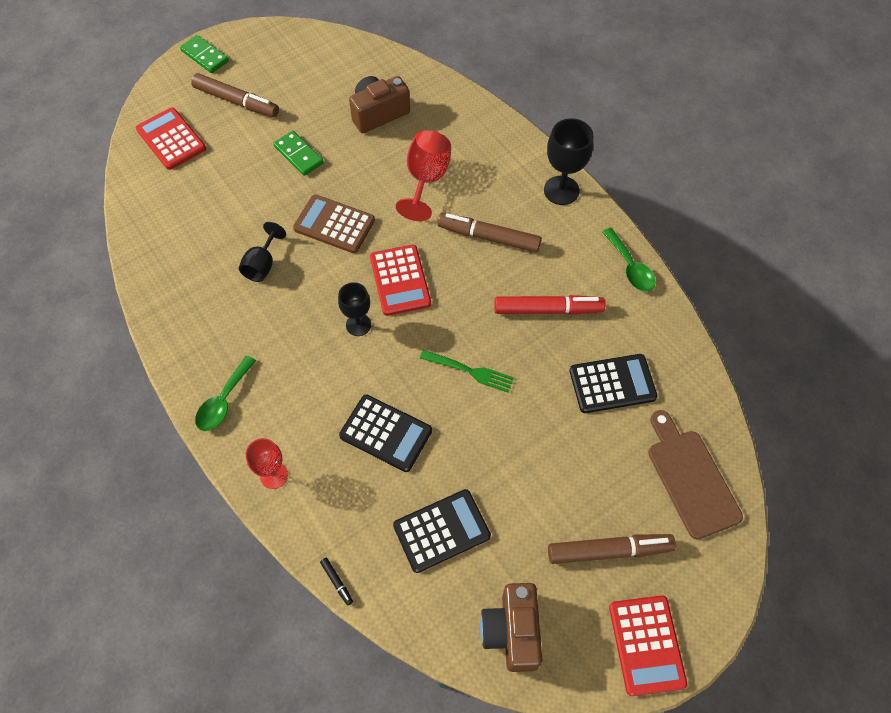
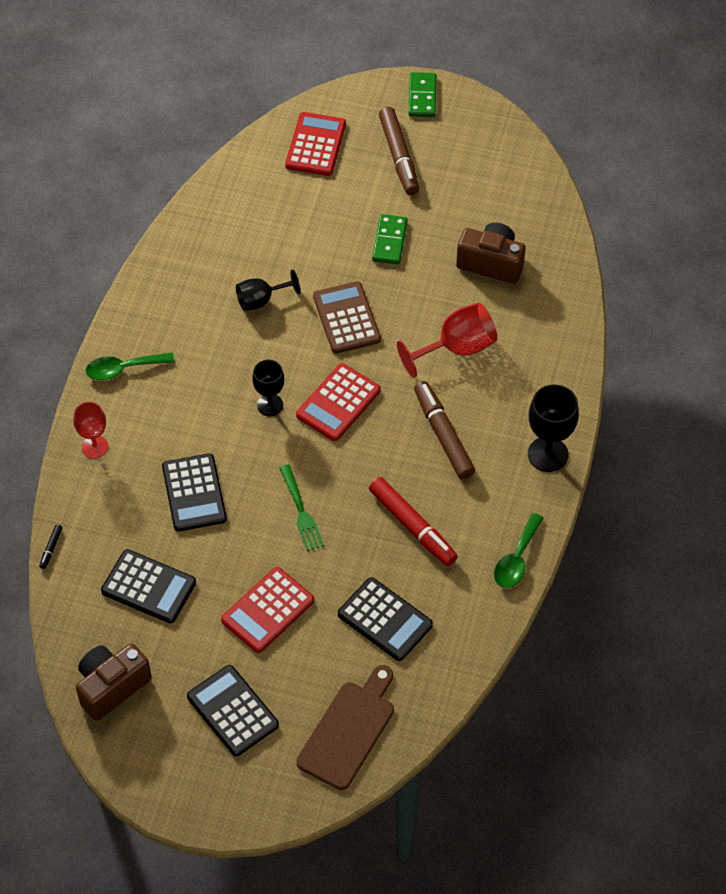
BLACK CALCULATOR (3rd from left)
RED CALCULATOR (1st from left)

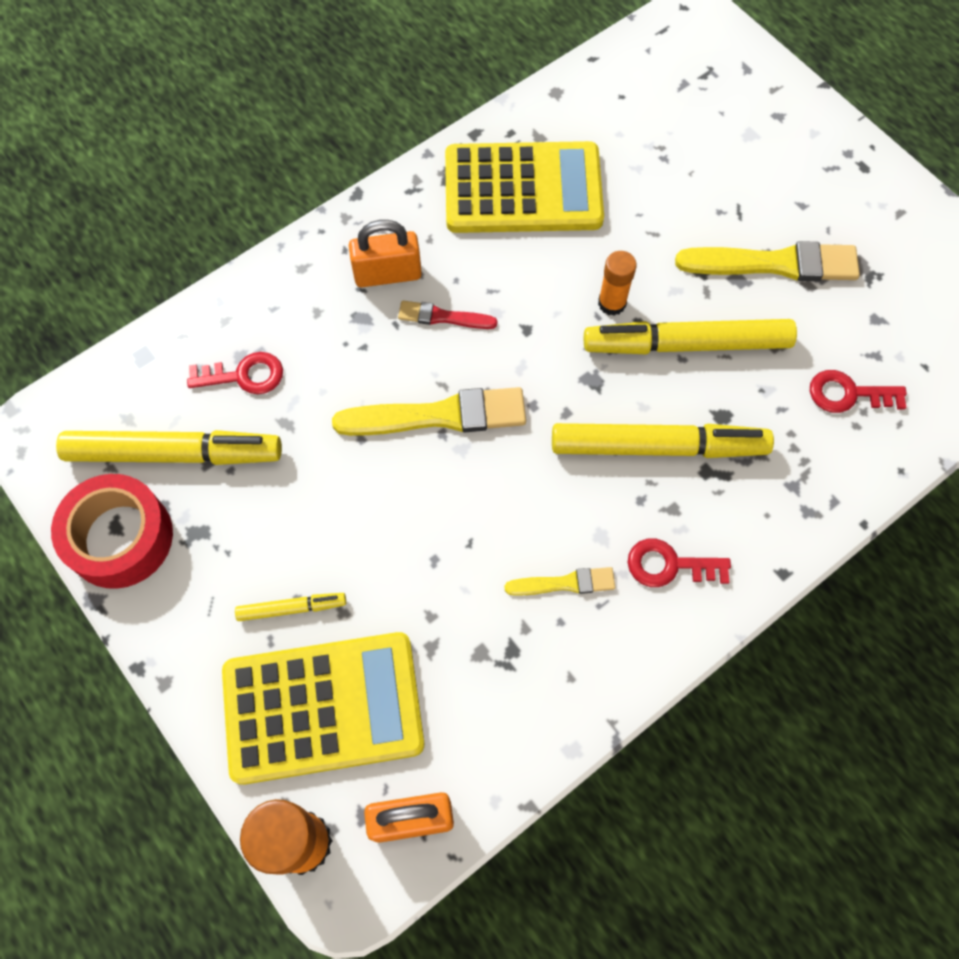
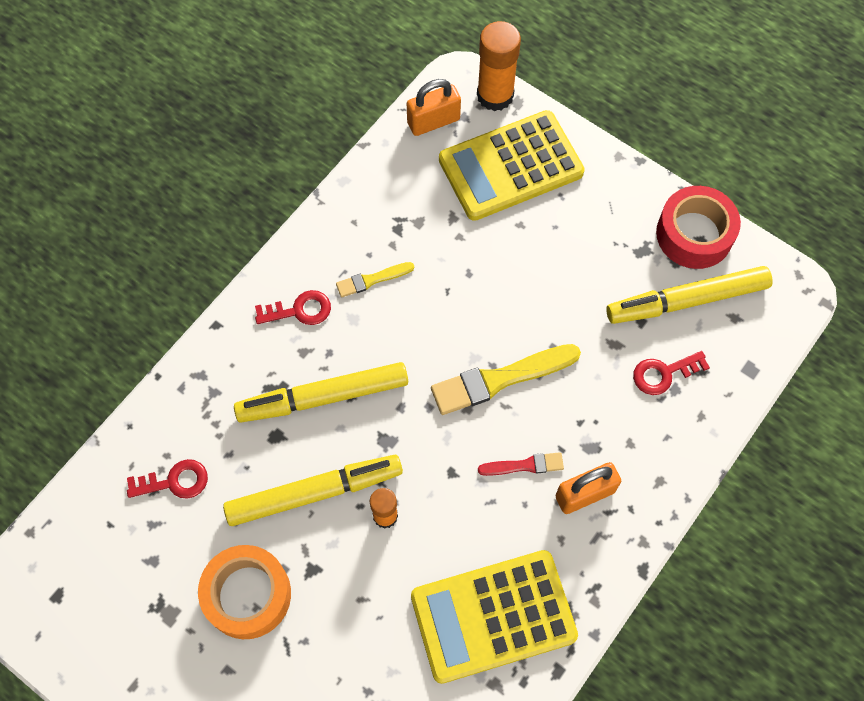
YELLOW MARKER (2nd from left in the first image)
ORANGE TAPE

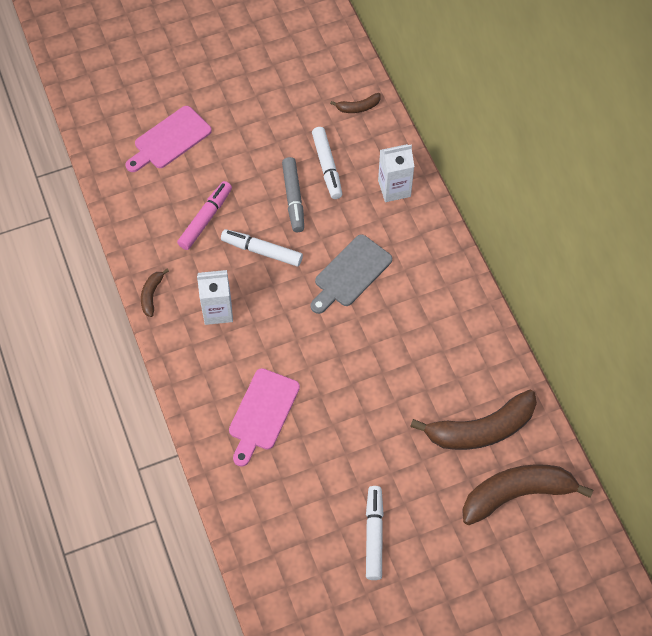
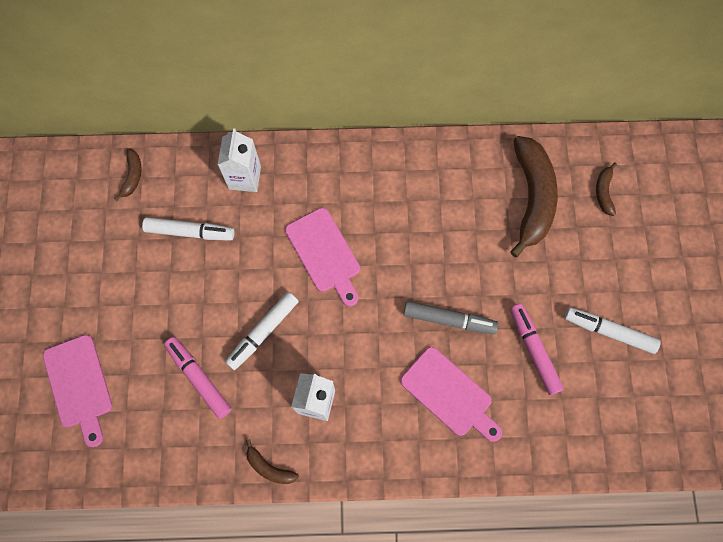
GREY MARKER
PINK CUTTING BOARD (2nd from left)
BROWN BANANA (4th from left)
PINK MARKER (2nd from left)

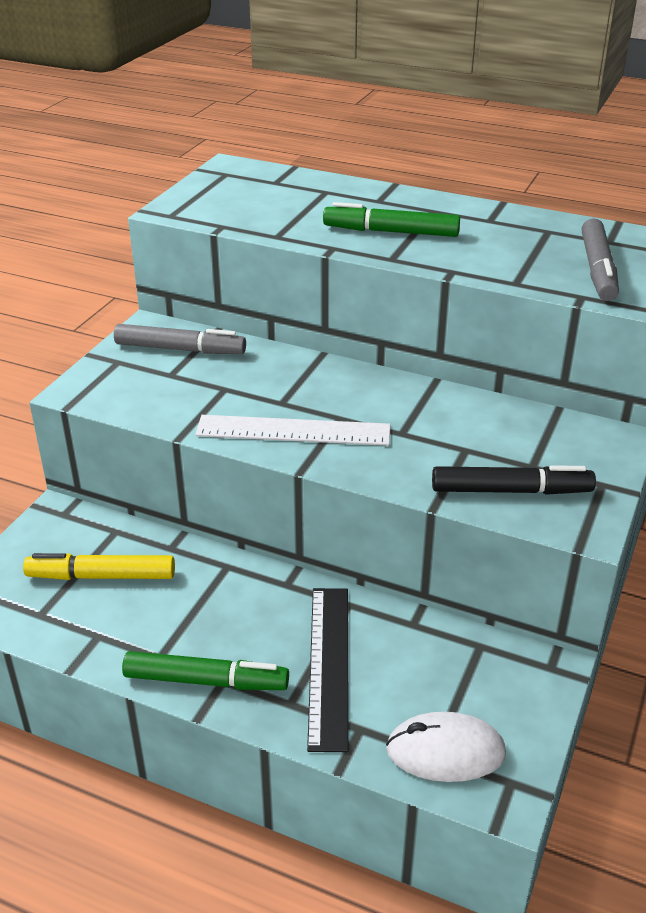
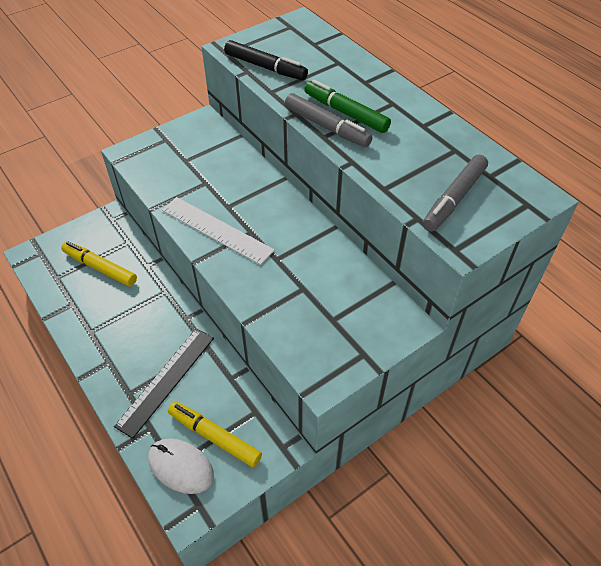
GREY MARKER (1st from left)
GREEN MARKER (1st from left in the first image)
BLACK MARKER
YELLOW MARKER (2nd from left)

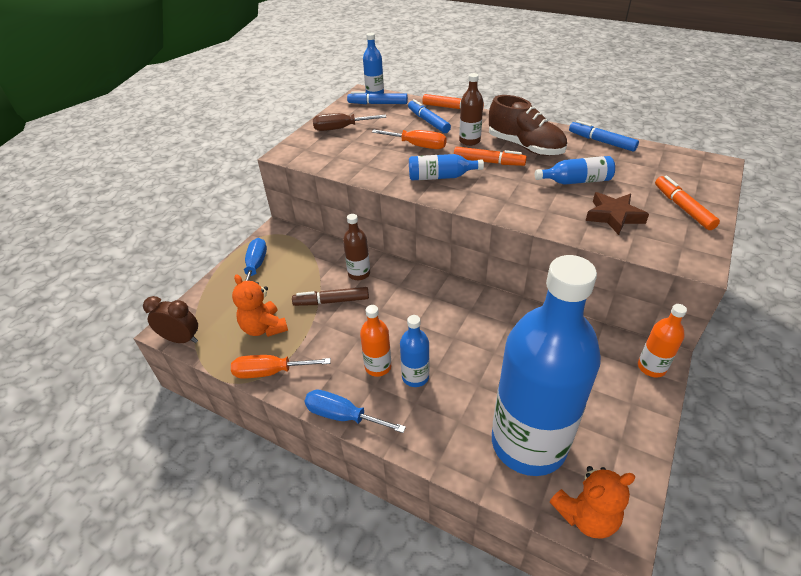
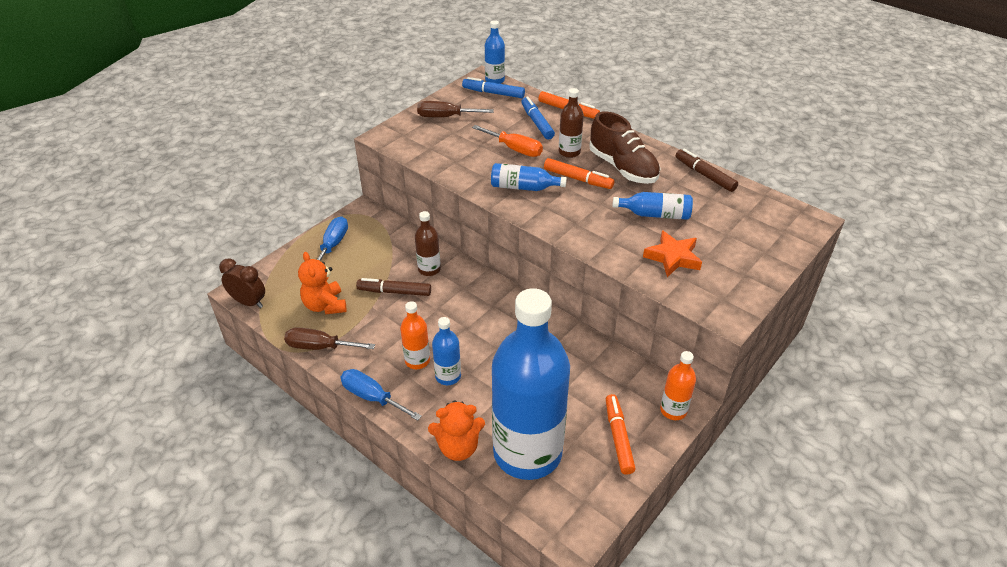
BROWN SCREWDRIVER (1st from left)
ORANGE TEDDY BEAR (2nd from left)
BROWN MARKER (2nd from left)
ORANGE STAR
ORANGE MARKER (3rd from left)

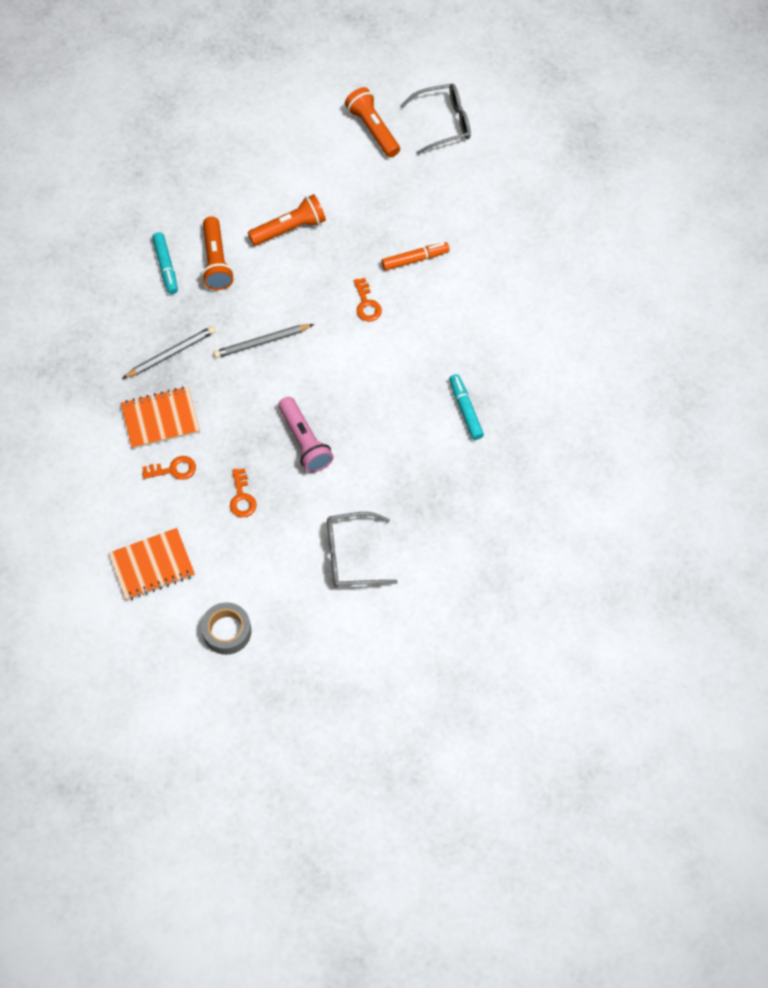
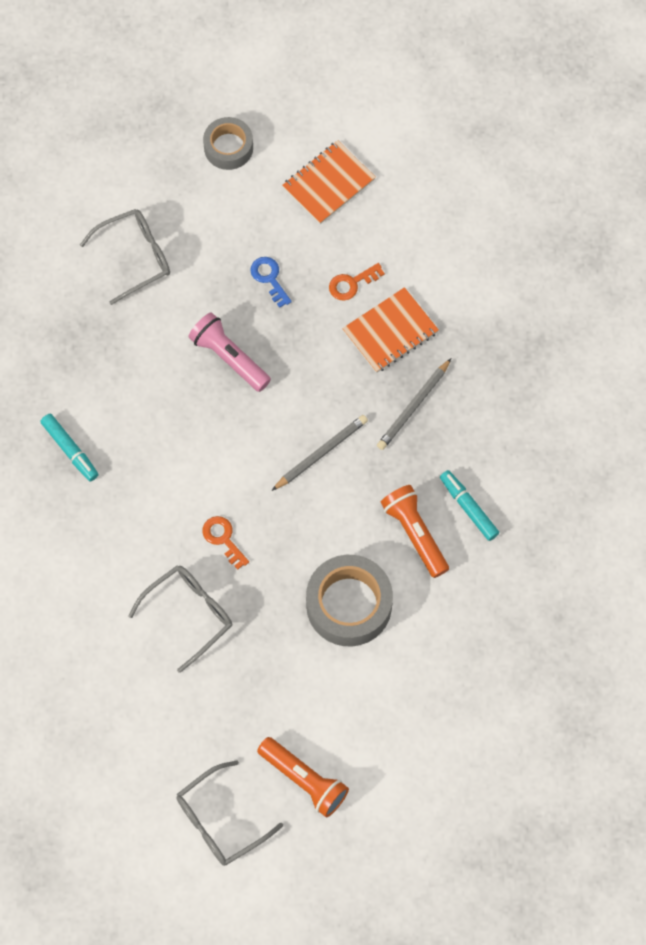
BLUE KEY
GREY TAPE (2nd from left)
GREY GLASSES (2nd from left)

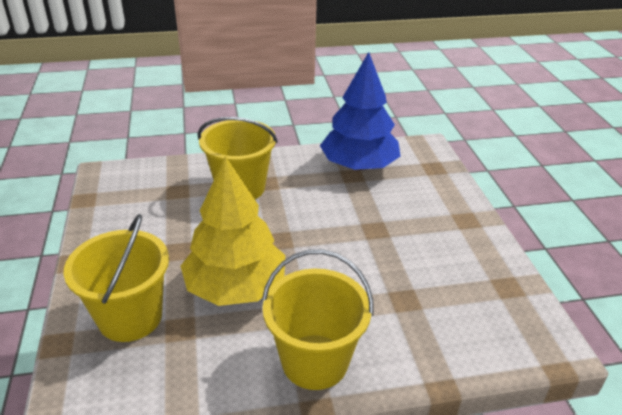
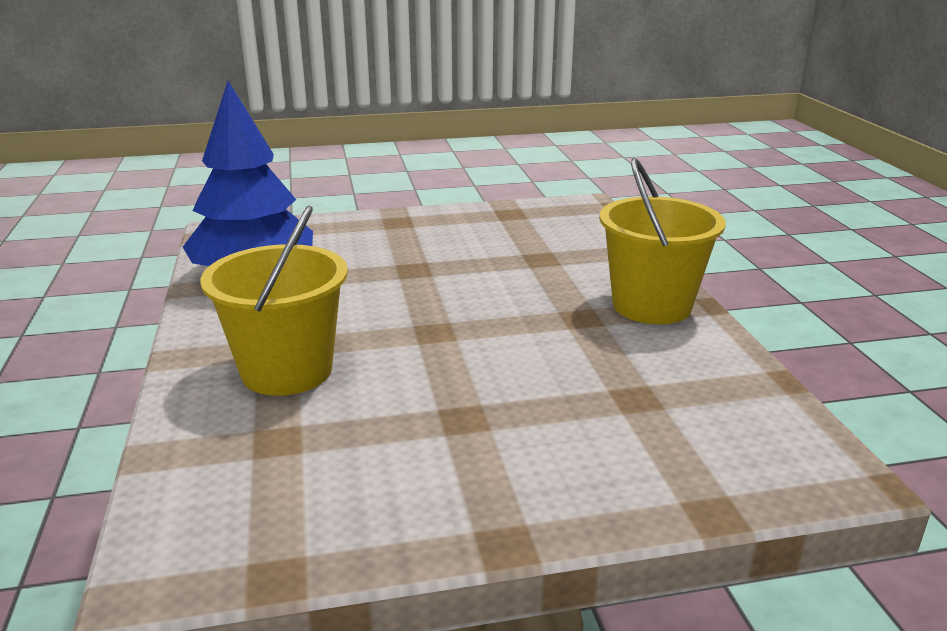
YELLOW BUCKET (1st from left in the first image)
YELLOW TREE

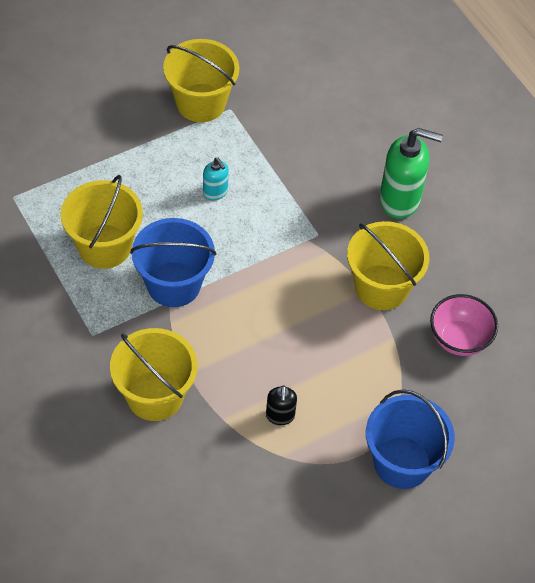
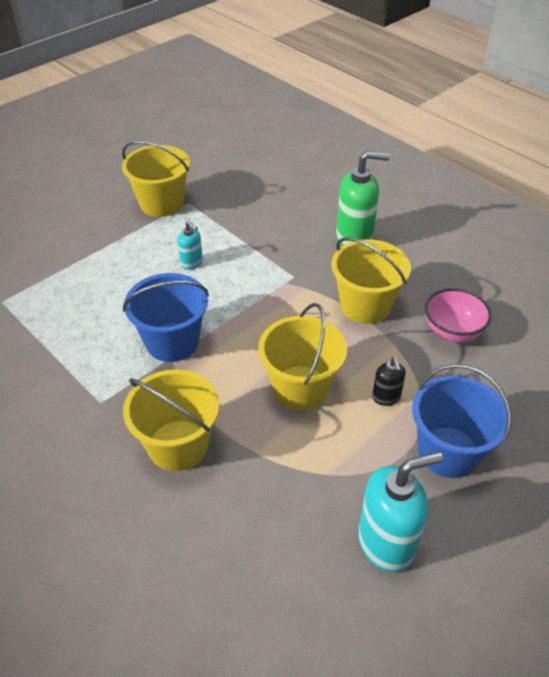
YELLOW BUCKET (3rd from left)
BLACK SOAP DISPENSER
TURQUOISE SOAP DISPENSER (2nd from left)

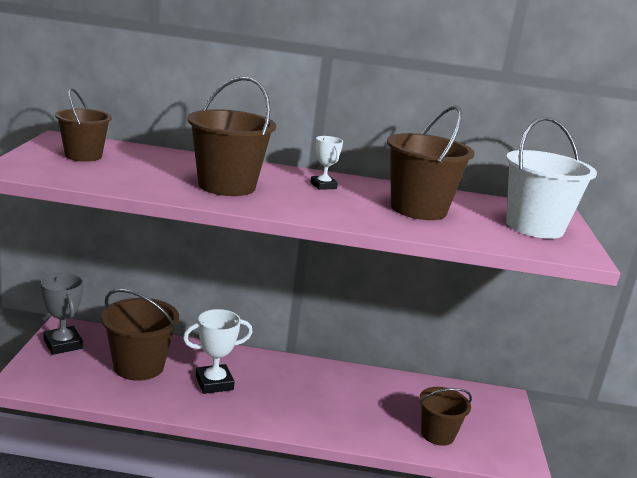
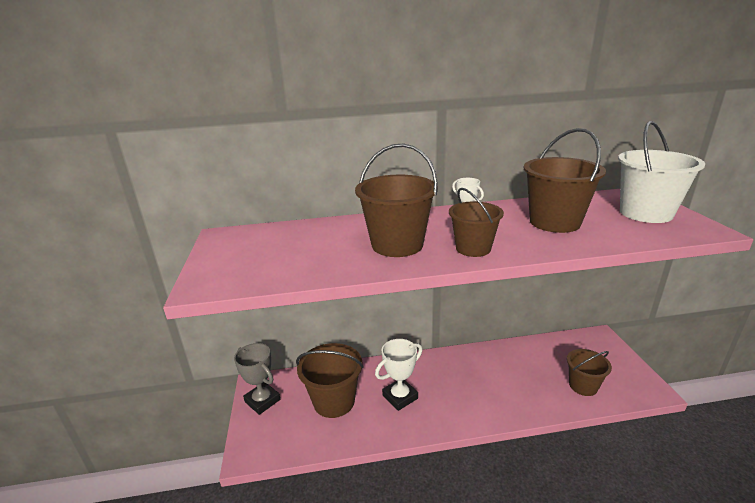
BROWN BUCKET (3rd from left)

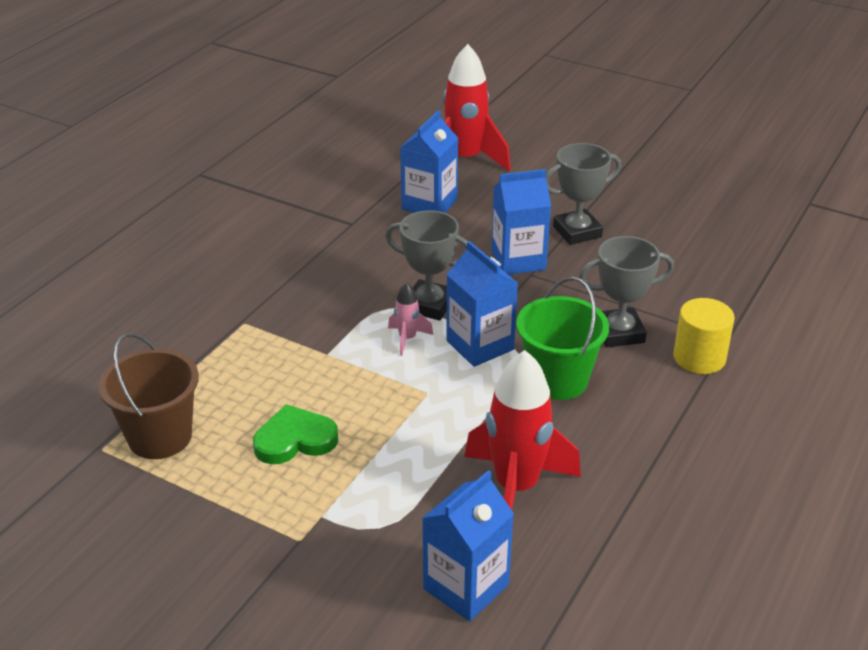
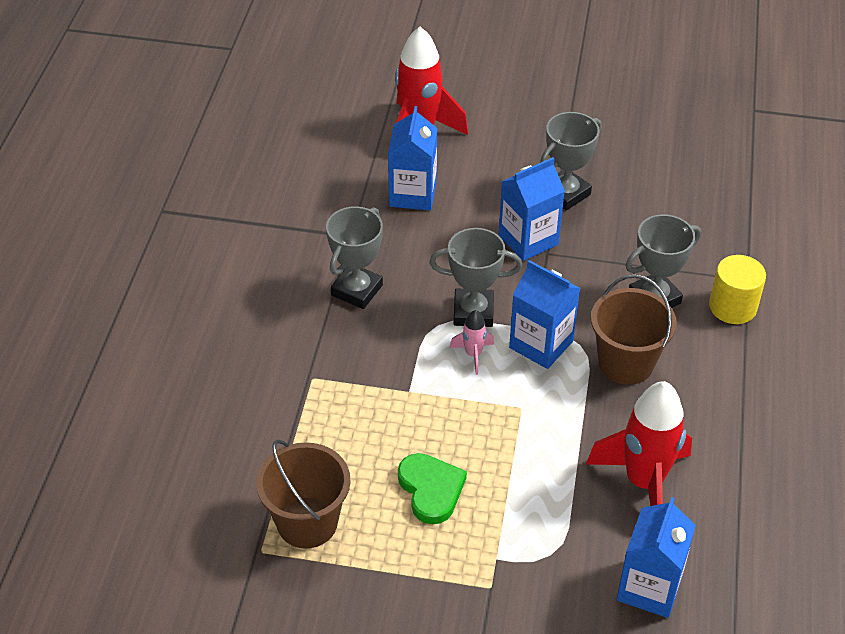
GREEN HEART
BROWN BUCKET (2nd from left)
GREY TROPHY (1st from left)

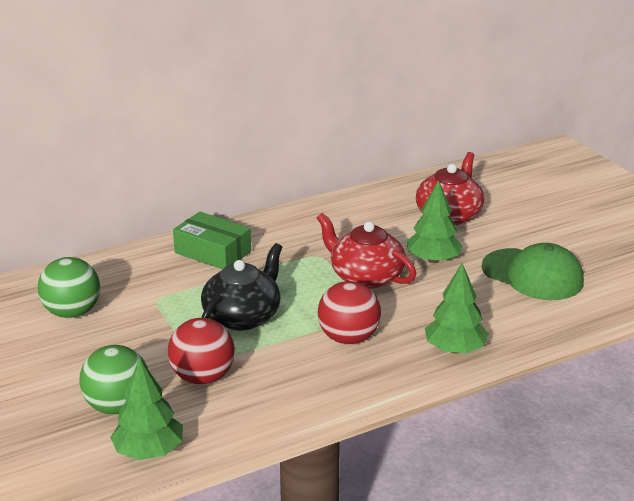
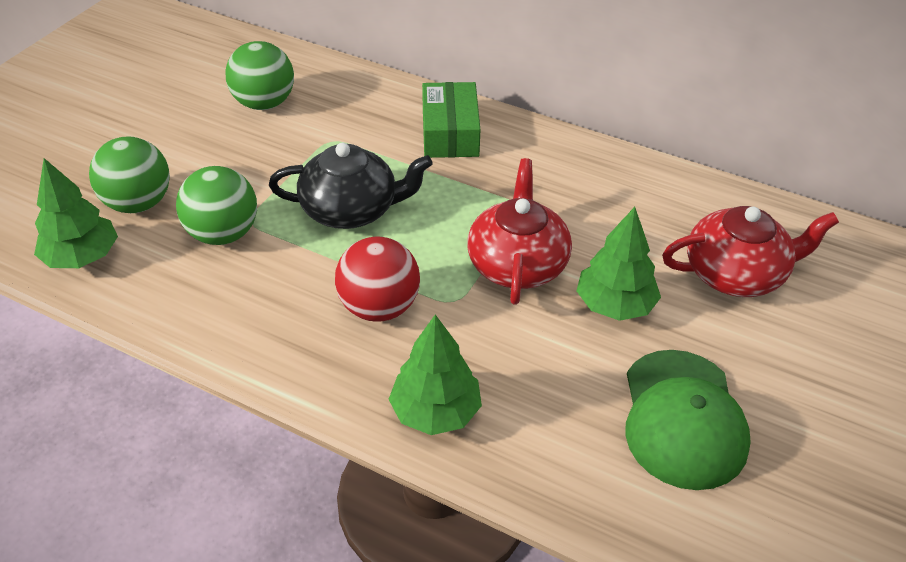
GREEN BALL (2nd from left)

